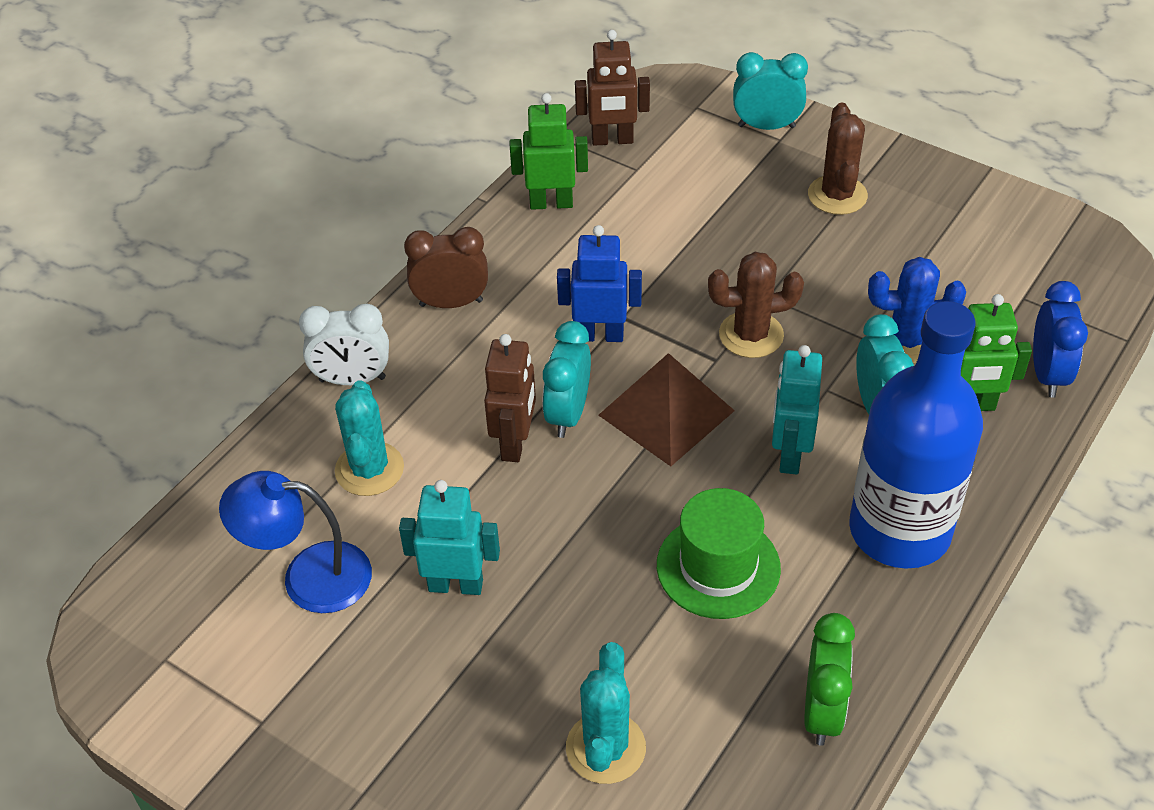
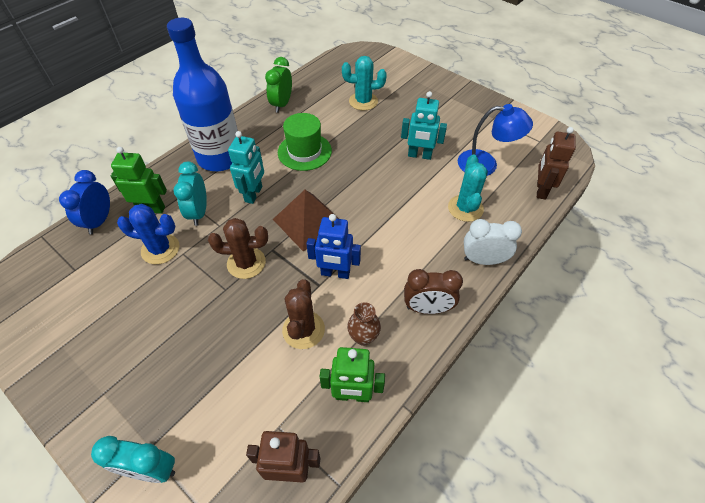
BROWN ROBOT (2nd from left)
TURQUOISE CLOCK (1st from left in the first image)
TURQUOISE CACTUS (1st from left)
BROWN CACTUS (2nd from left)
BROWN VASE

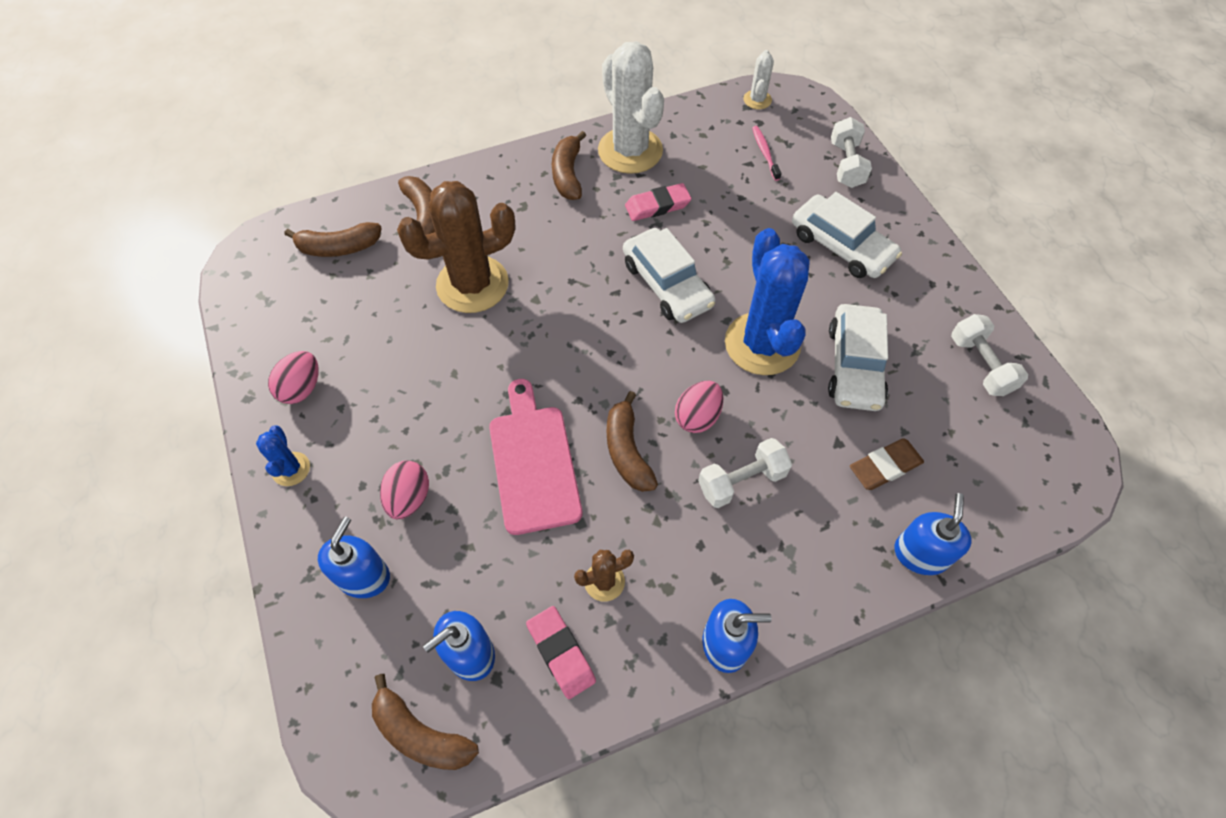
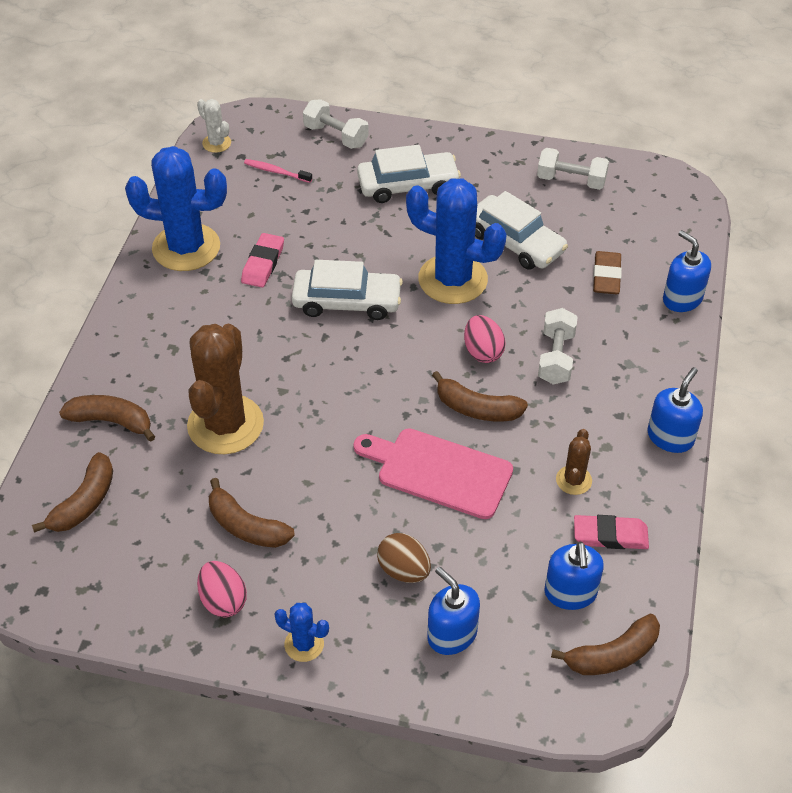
BROWN EGG
BROWN BANANA (3rd from left)
BLUE CACTUS (1st from left)

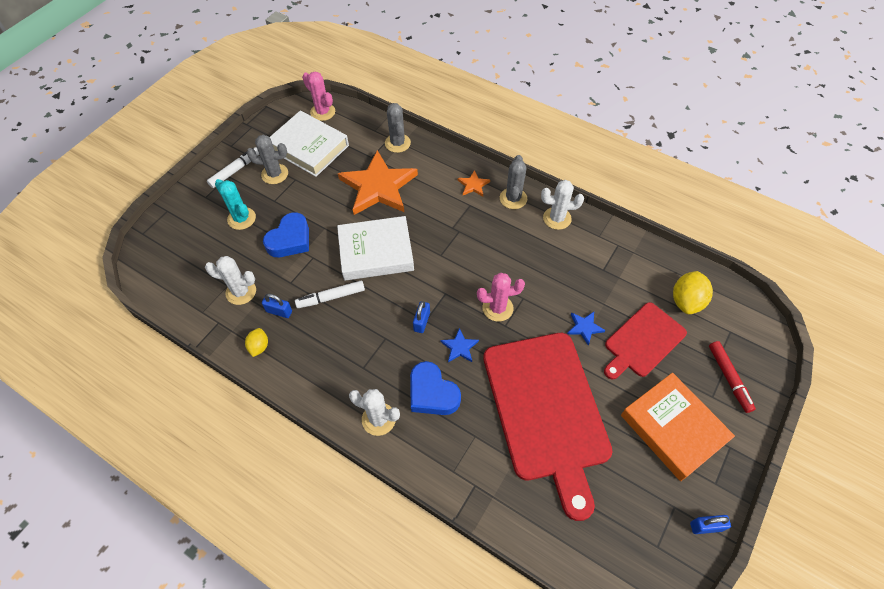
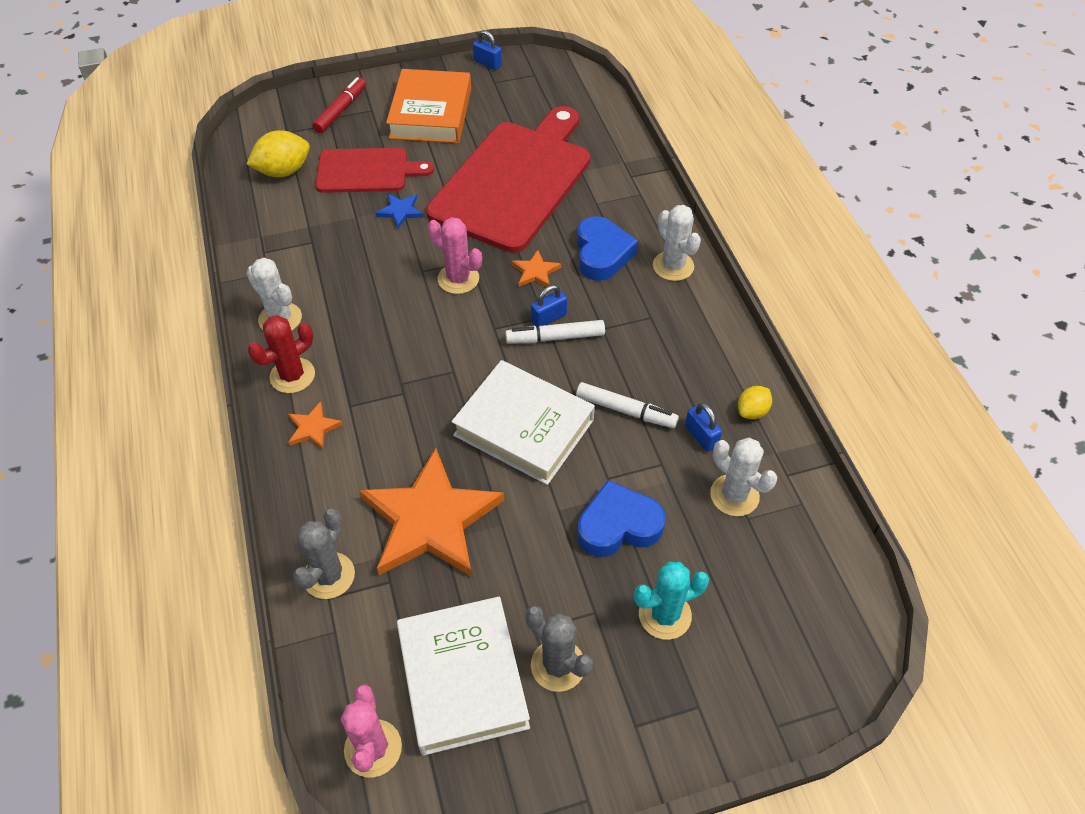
WHITE MARKER (1st from left)
TURQUOISE CACTUS
ORANGE STAR (3rd from left)
RED CACTUS

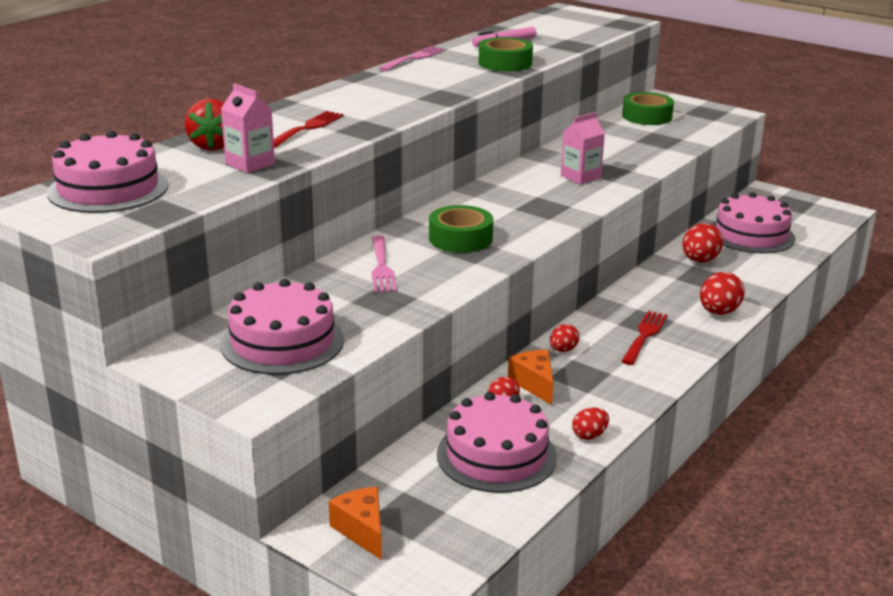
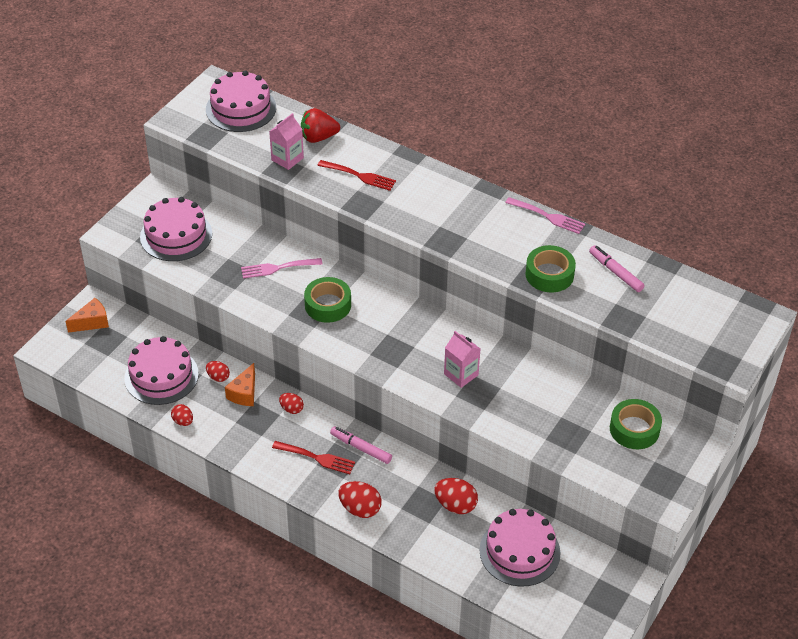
ORANGE CHEESE (2nd from left)
PINK MARKER (1st from left)

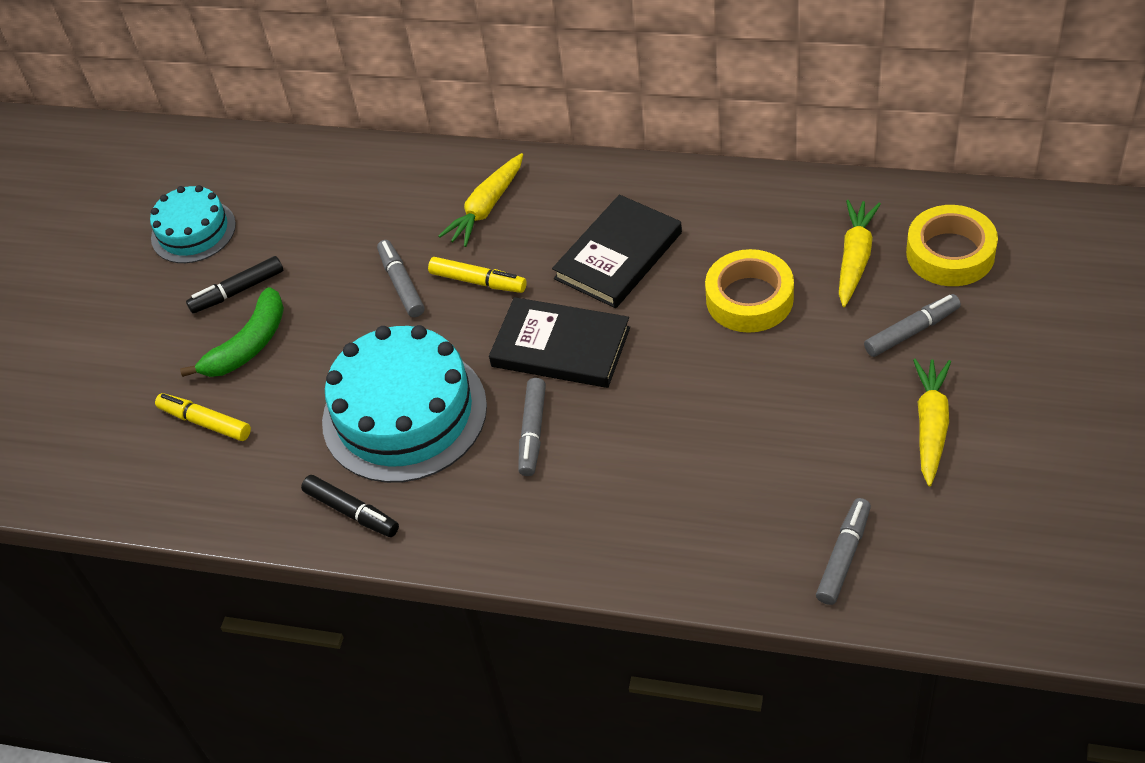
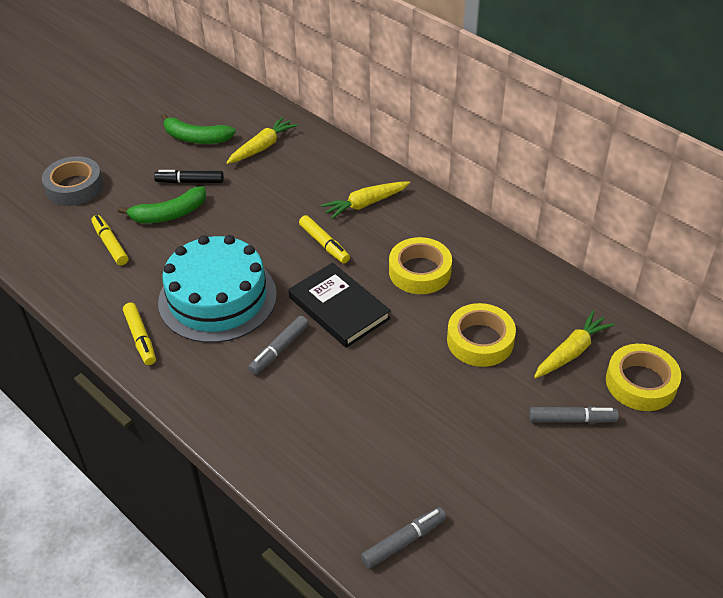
GREEN BANANA (2nd from left)
YELLOW MARKER (2nd from left)
GREY MARKER (1st from left in the first image)
YELLOW TAPE (1st from left)
YELLOW CARROT (1st from left)
GREY TAPE

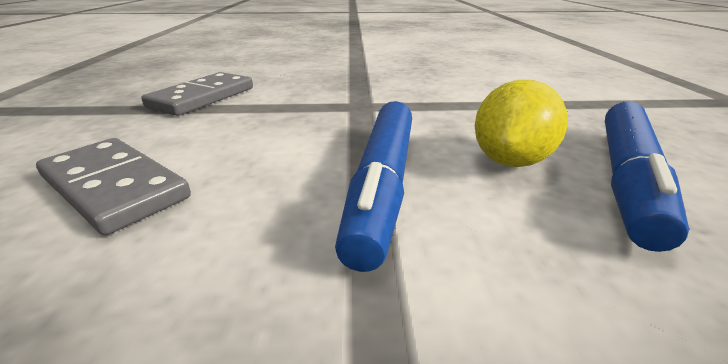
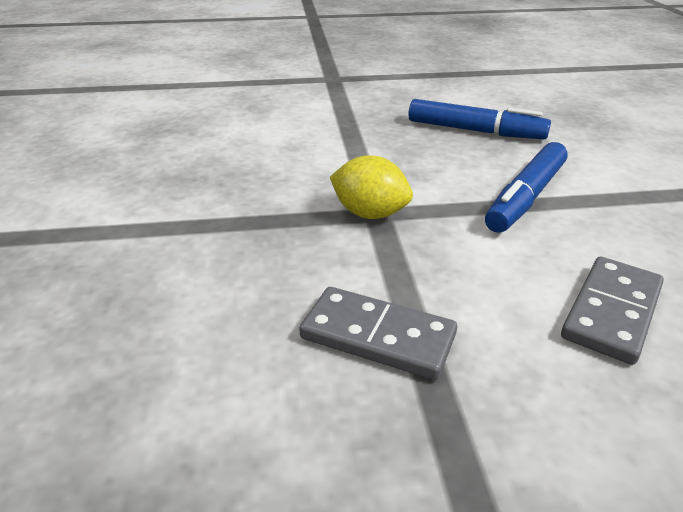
BLUE MARKER (2nd from left)
YELLOW LEMON

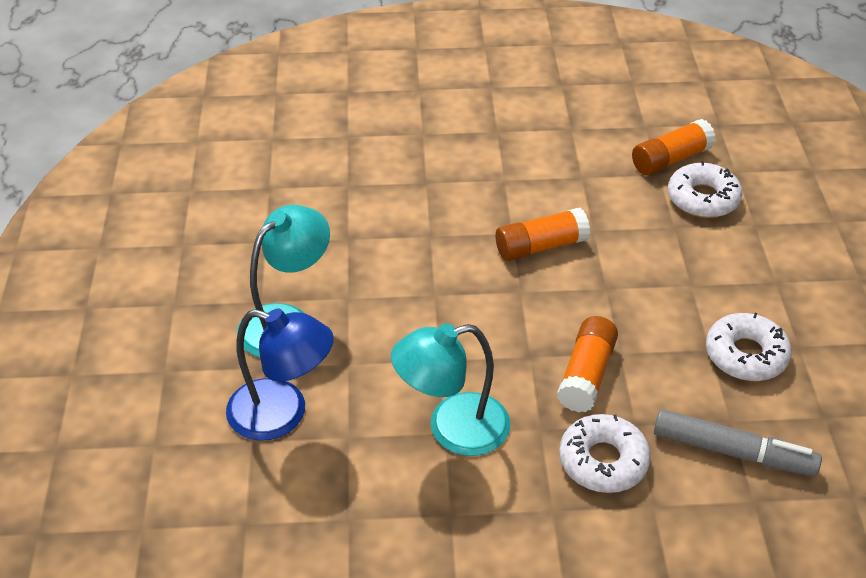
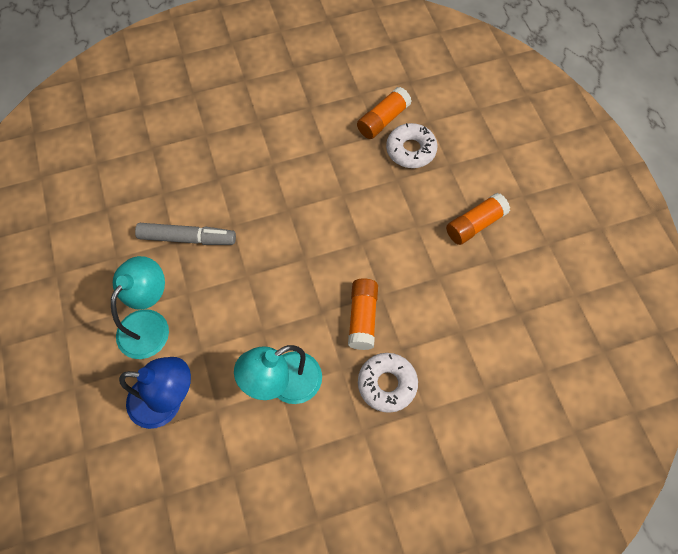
ORANGE GLUE STICK (3rd from left)
GREY MARKER
WHITE DONUT (3rd from left in the first image)

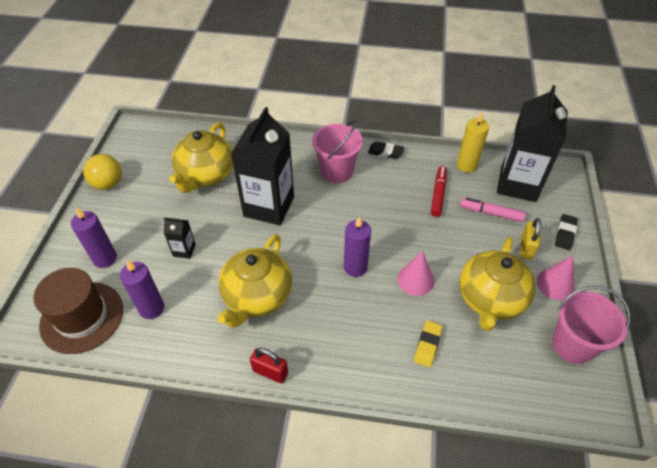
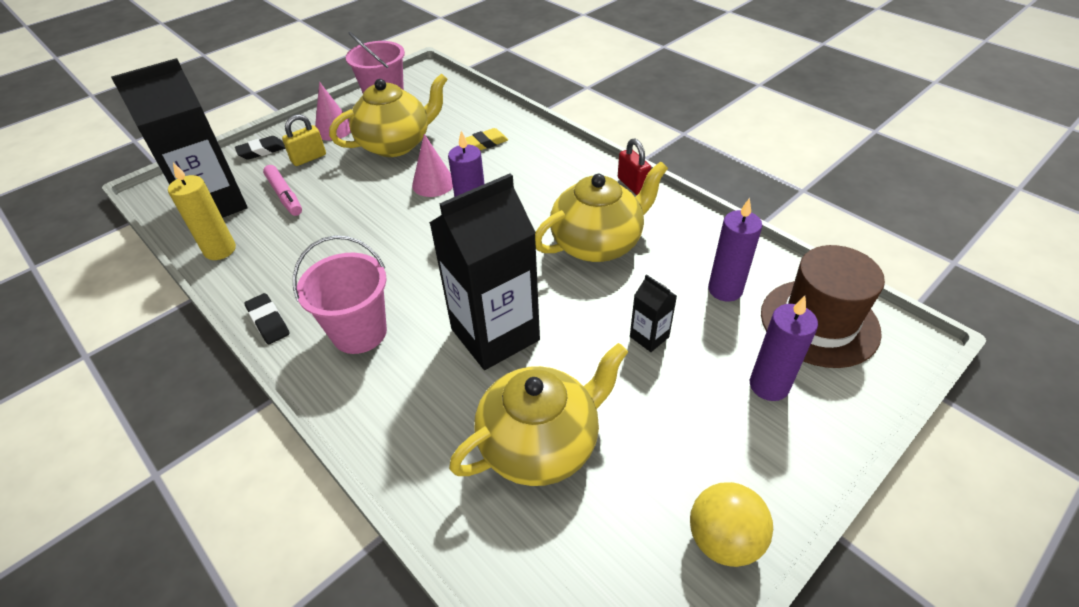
RED MARKER

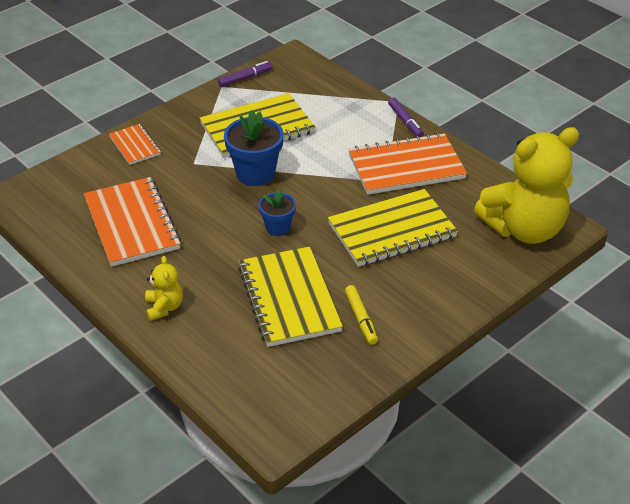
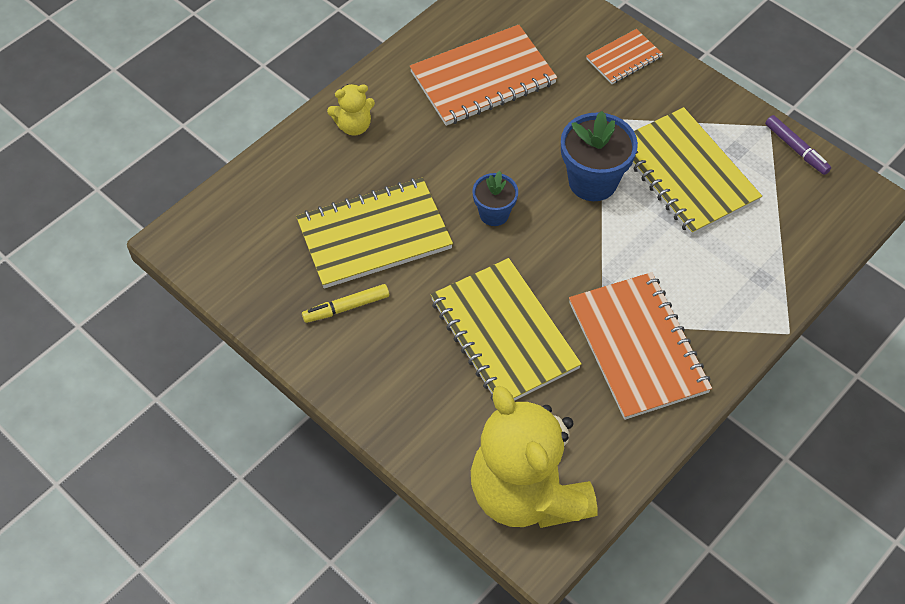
PURPLE MARKER (2nd from left in the first image)

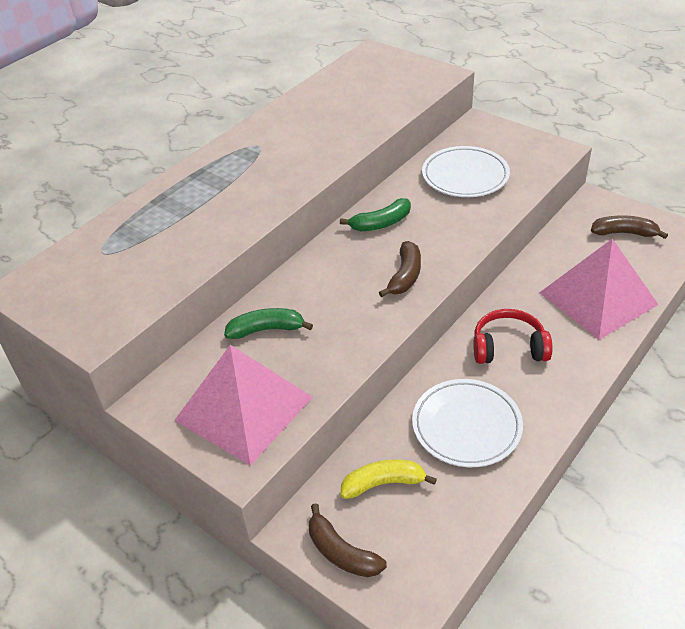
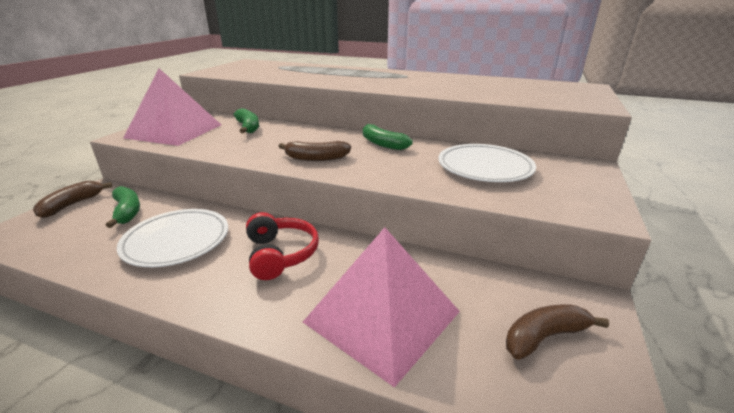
GREEN BANANA (1st from left)
BROWN BANANA (3rd from left)

